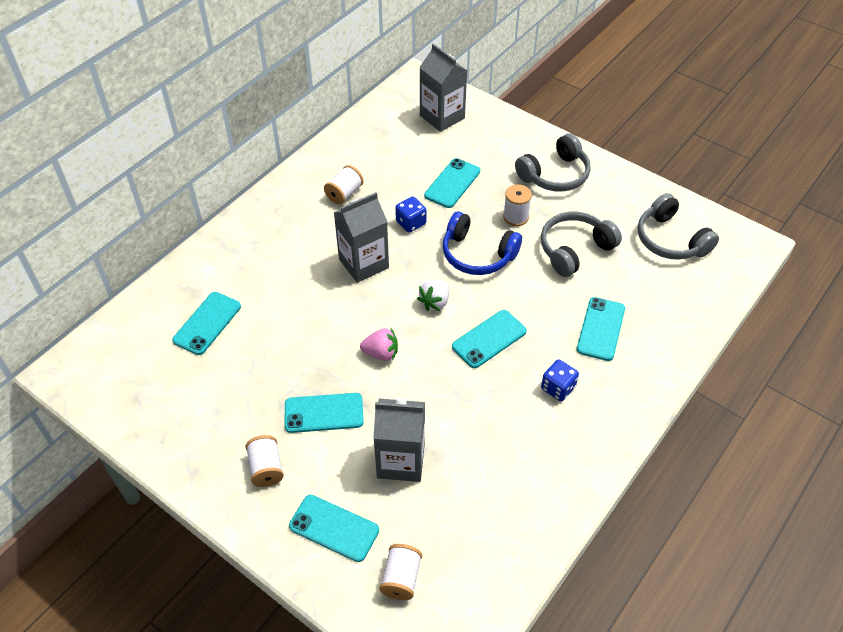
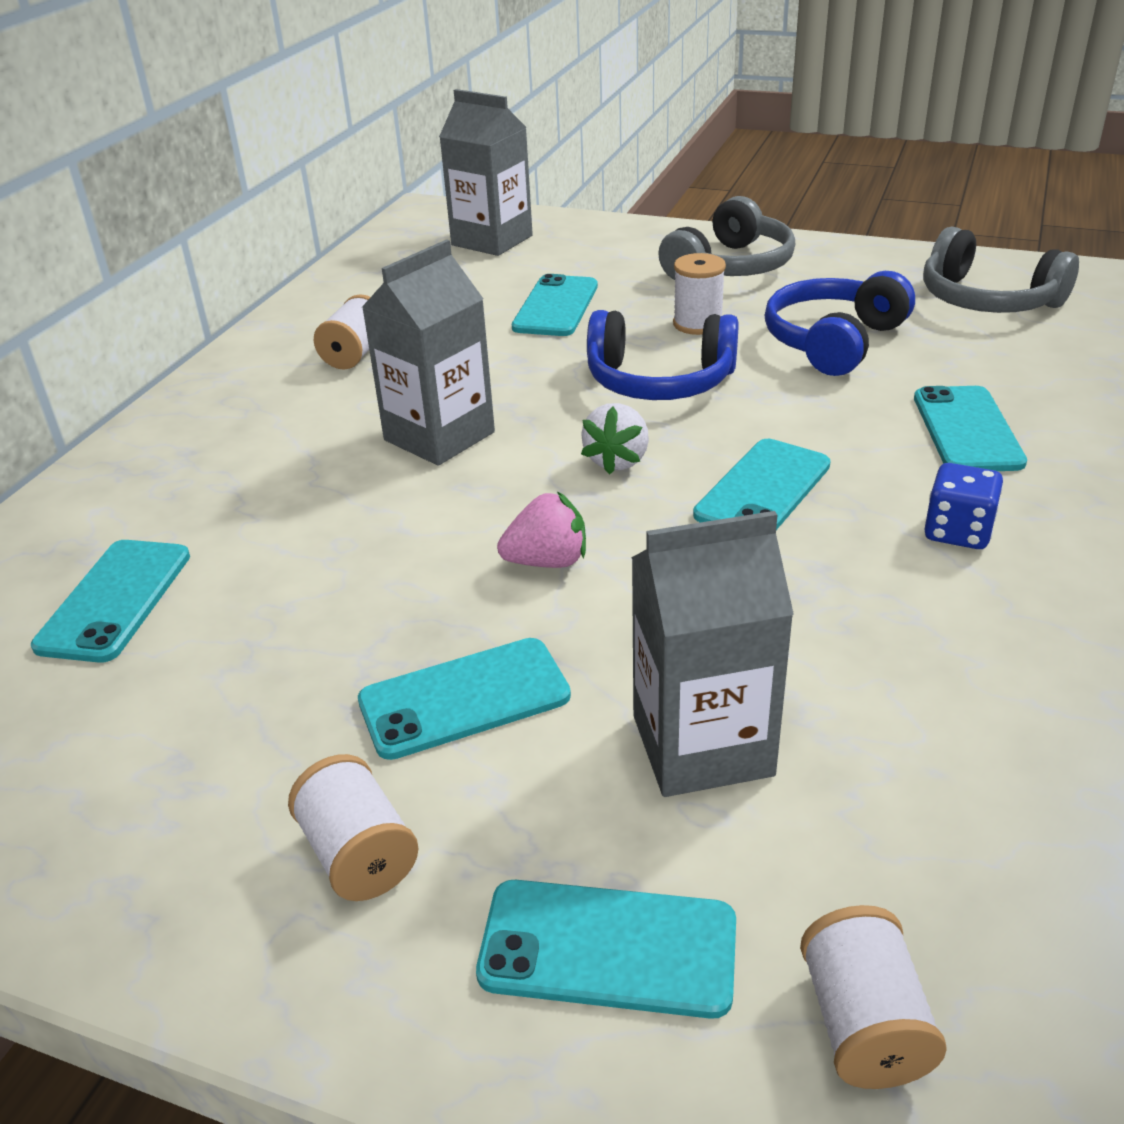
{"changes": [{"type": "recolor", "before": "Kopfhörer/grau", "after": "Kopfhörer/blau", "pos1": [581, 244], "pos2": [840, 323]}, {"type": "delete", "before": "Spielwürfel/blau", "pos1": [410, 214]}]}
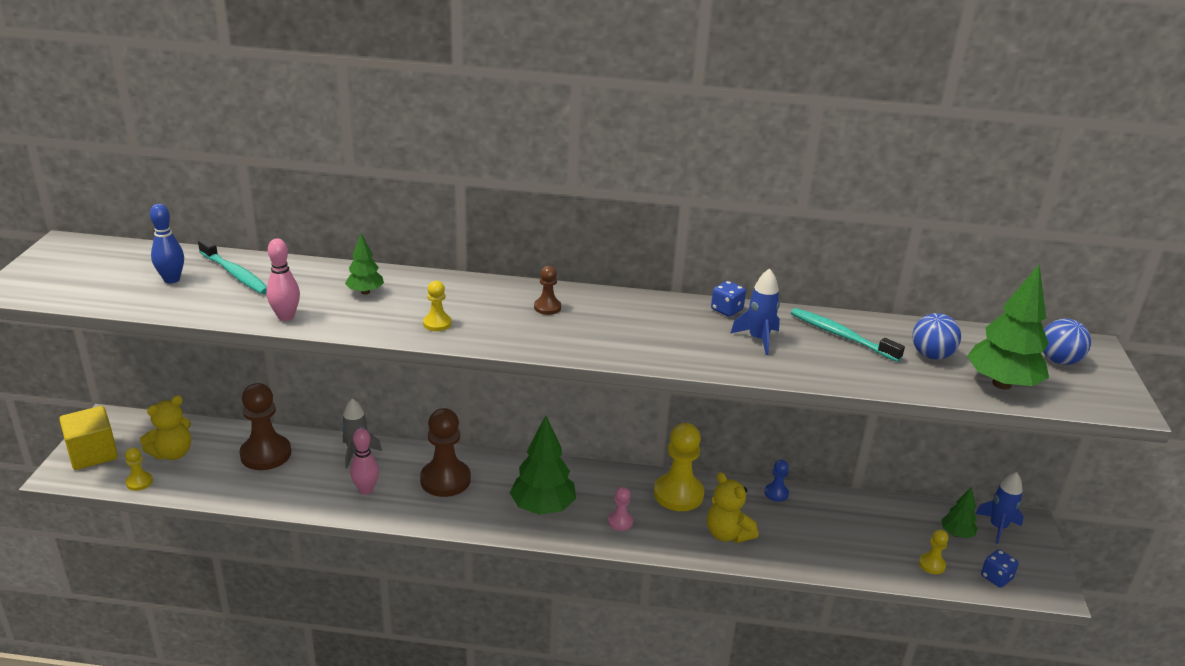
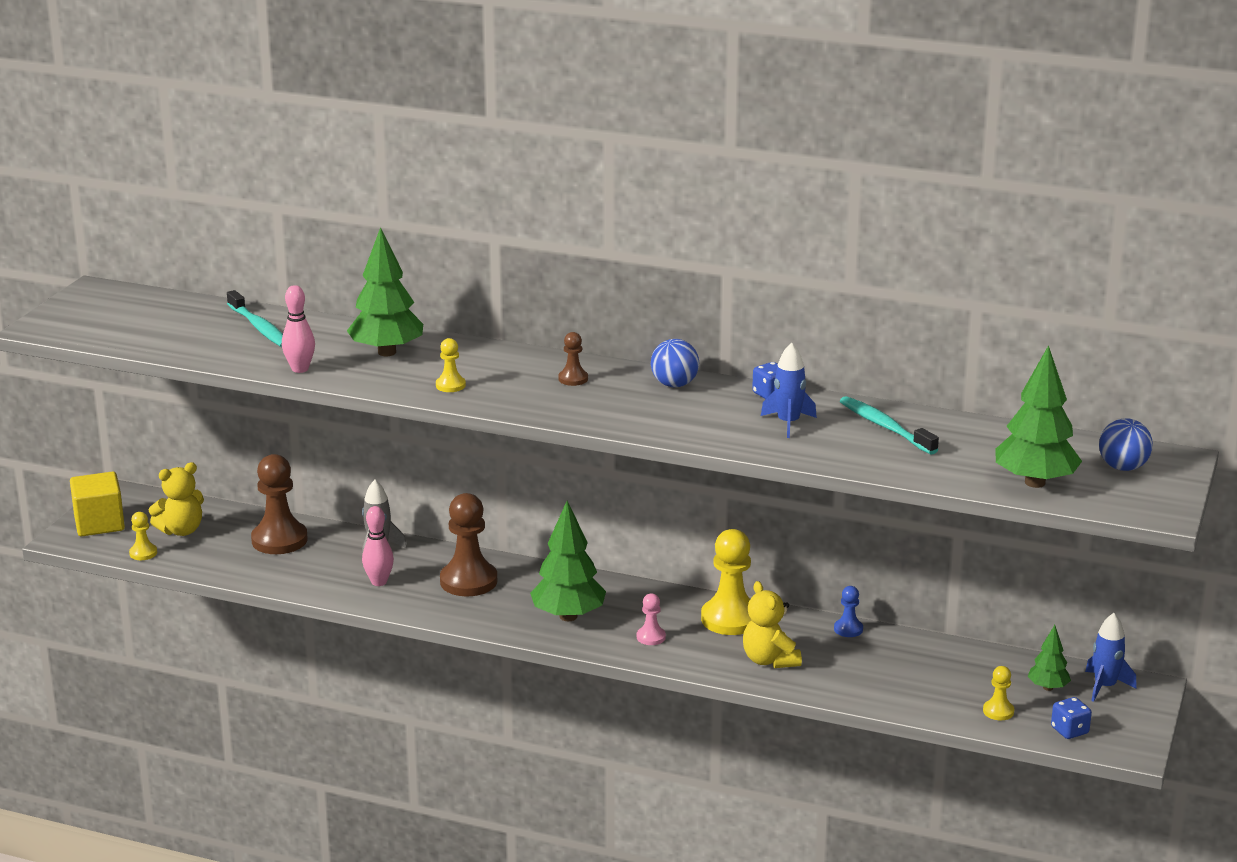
{"changes": [{"type": "resize", "before": "Baum/grün", "pos1": [364, 264], "pos2": [385, 291], "scale": 1.88}, {"type": "move", "before": "Ball/blau", "pos1": [936, 336], "pos2": [675, 363]}, {"type": "delete", "before": "Bowlingkegel/blau", "pos1": [167, 243]}]}
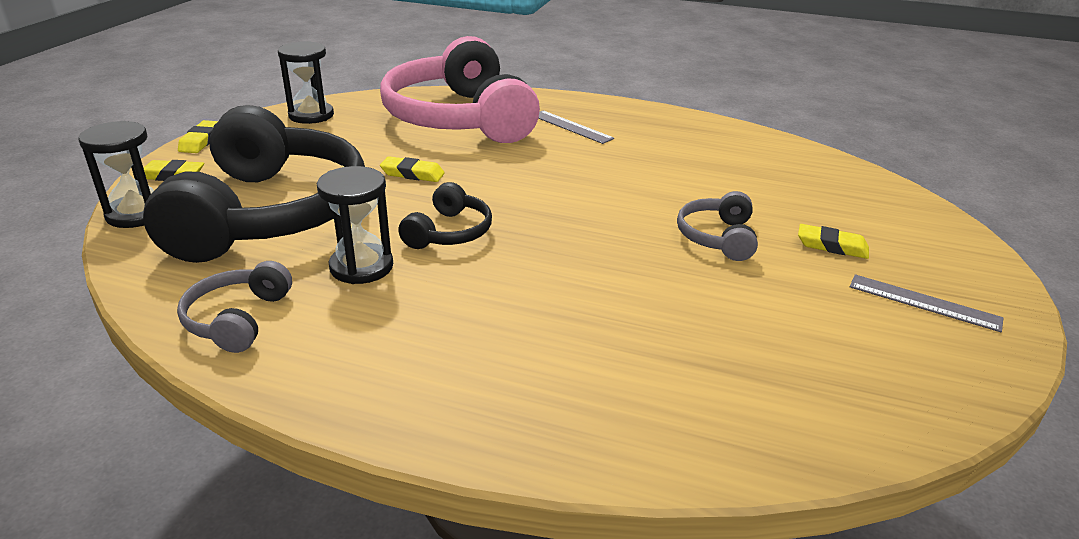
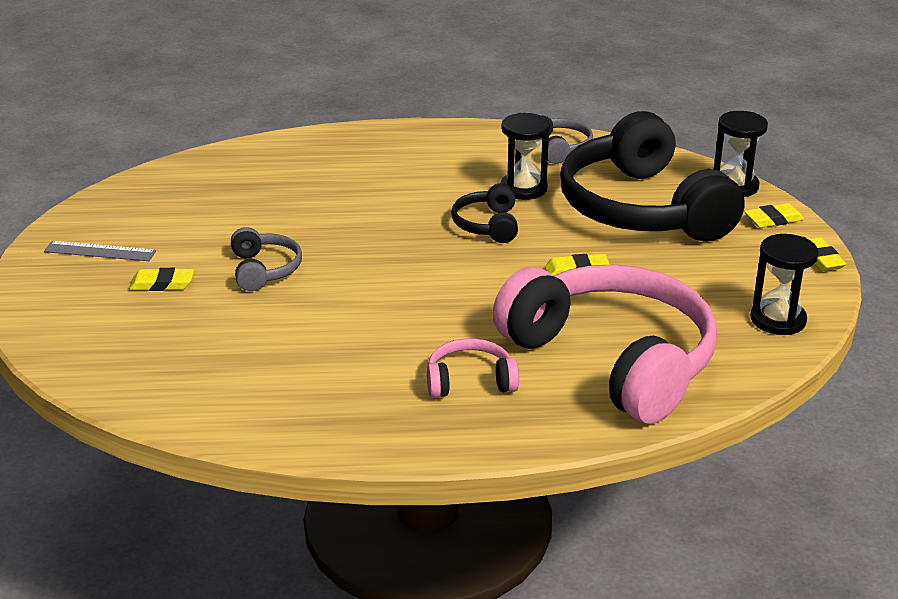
{"changes": [{"type": "replace", "before": "Lineal/grau", "after": "Kopfhörer/rosa", "pos1": [576, 127], "pos2": [473, 368]}]}
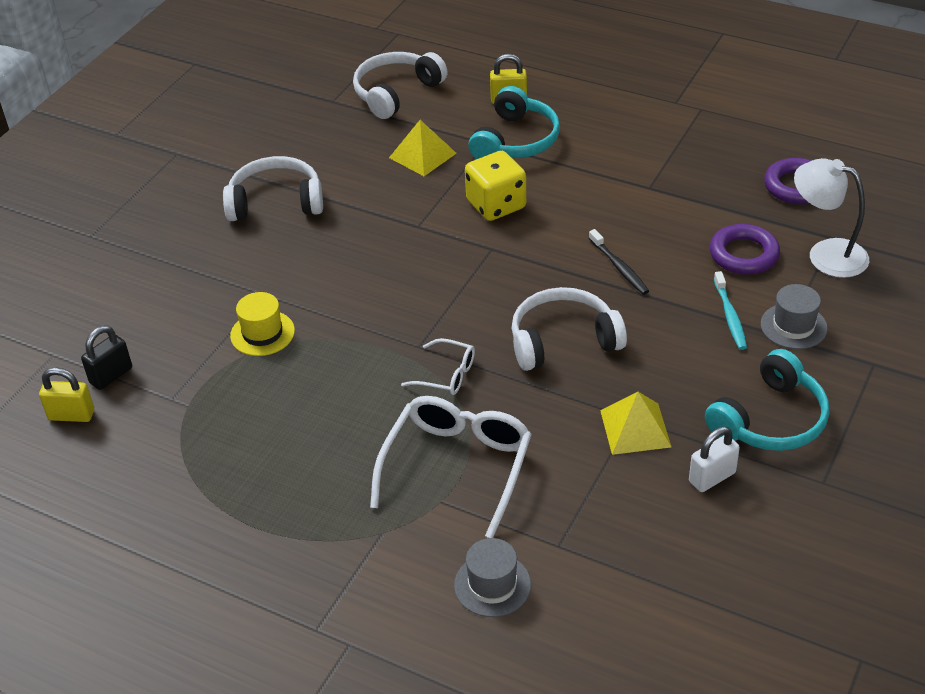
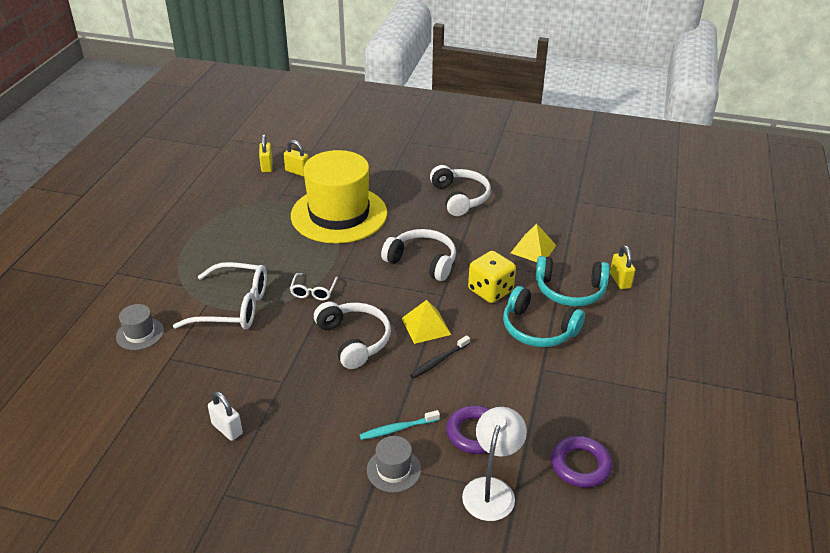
{"changes": [{"type": "recolor", "before": "Vorhängeschloss/schwarz", "after": "Vorhängeschloss/gelb", "pos1": [106, 357], "pos2": [296, 158]}, {"type": "resize", "before": "Hut/gelb", "pos1": [262, 324], "pos2": [339, 197], "scale": 2.46}, {"type": "move", "before": "Kopfhörer/weiß", "pos1": [400, 85], "pos2": [418, 255]}, {"type": "move", "before": "Pyramide/gelb", "pos1": [635, 423], "pos2": [426, 322]}, {"type": "move", "before": "Kopfhörer/türkis", "pos1": [767, 400], "pos2": [544, 316]}]}
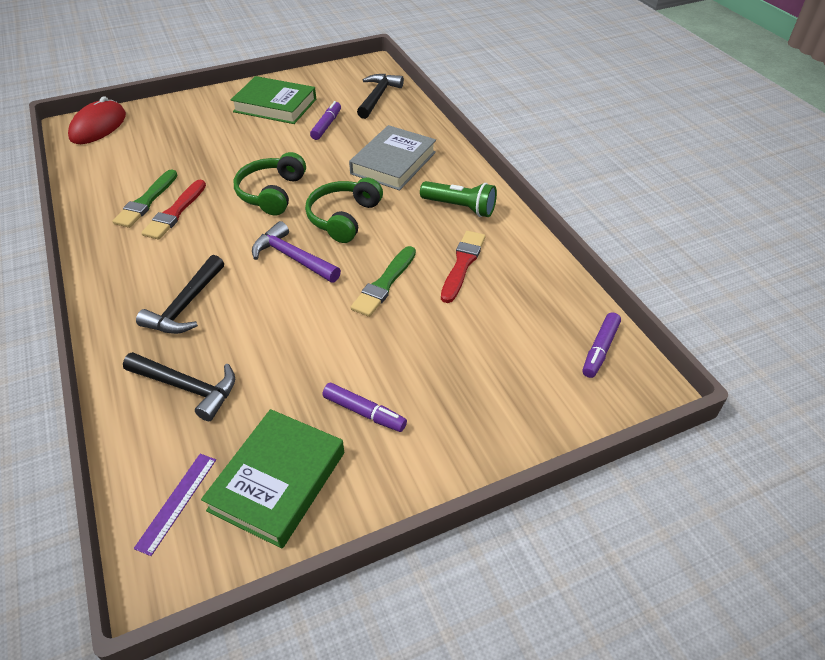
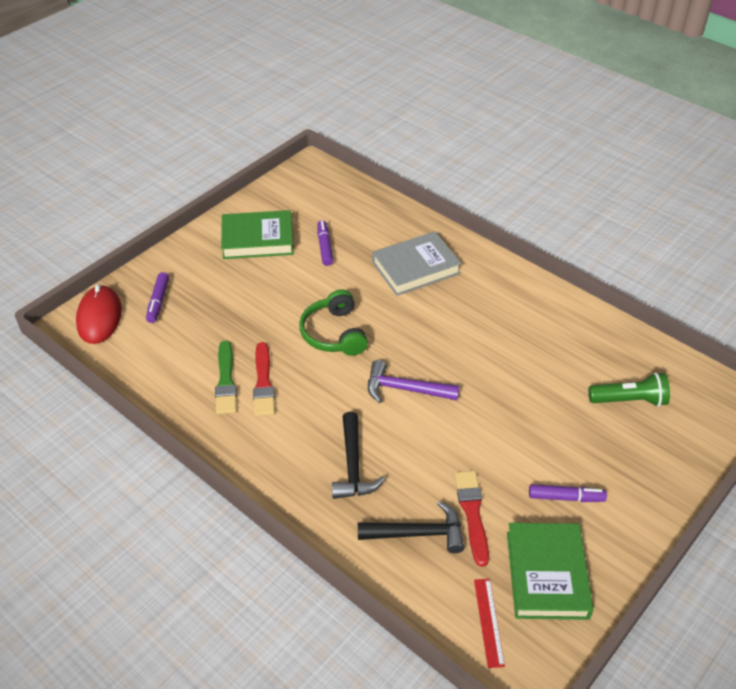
{"changes": [{"type": "move", "before": "Filzstift/lila", "pos1": [601, 345], "pos2": [157, 297]}, {"type": "rotate", "before": "Buch/grau", "pos1": [392, 157], "pos2": [416, 263], "turn": 60}, {"type": "move", "before": "Pinsel/rot", "pos1": [463, 267], "pos2": [472, 519]}, {"type": "recolor", "before": "Lineal/lila", "after": "Lineal/rot", "pos1": [175, 505], "pos2": [489, 623]}, {"type": "move", "before": "Taschenlampe/grün", "pos1": [458, 199], "pos2": [629, 390]}, {"type": "delete", "before": "Kopfhörer/grün", "pos1": [344, 210]}, {"type": "delete", "before": "Pinsel/grün", "pos1": [383, 281]}, {"type": "delete", "before": "Hammer/schwarz", "pos1": [380, 96]}]}
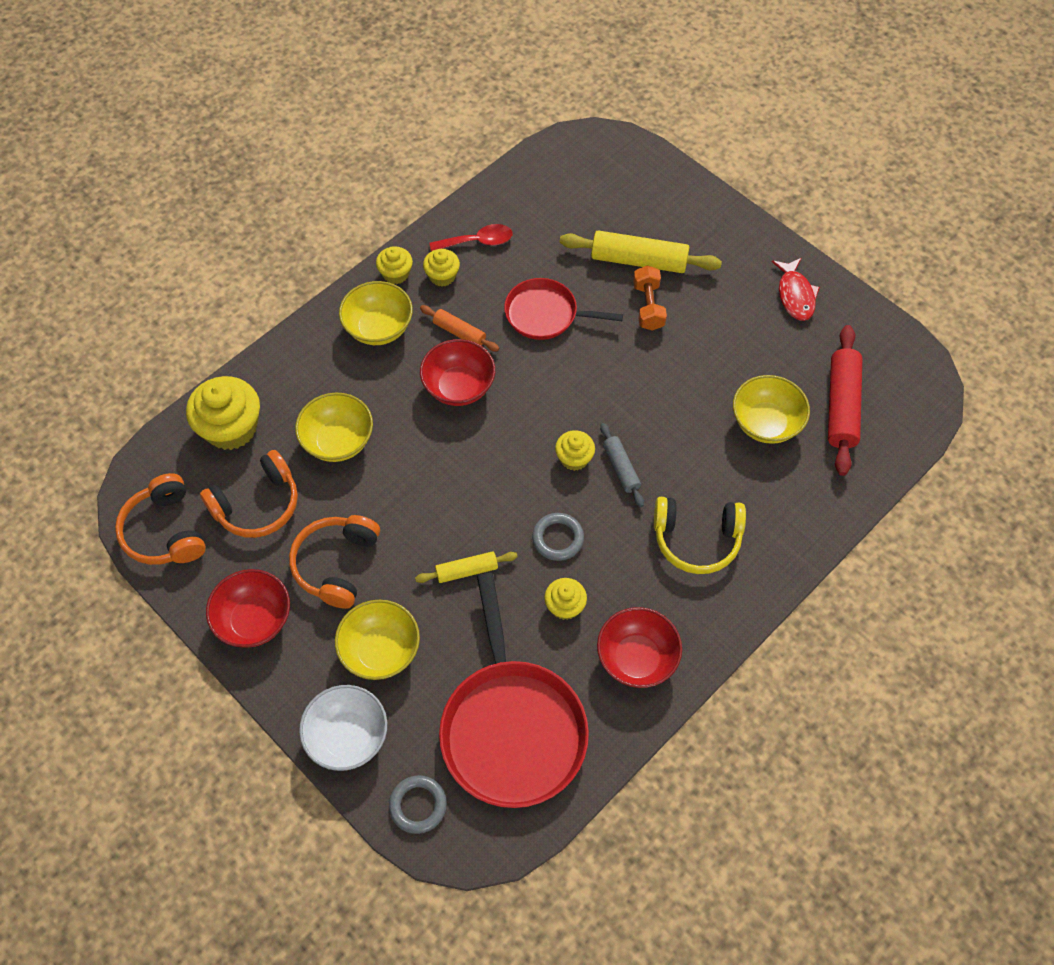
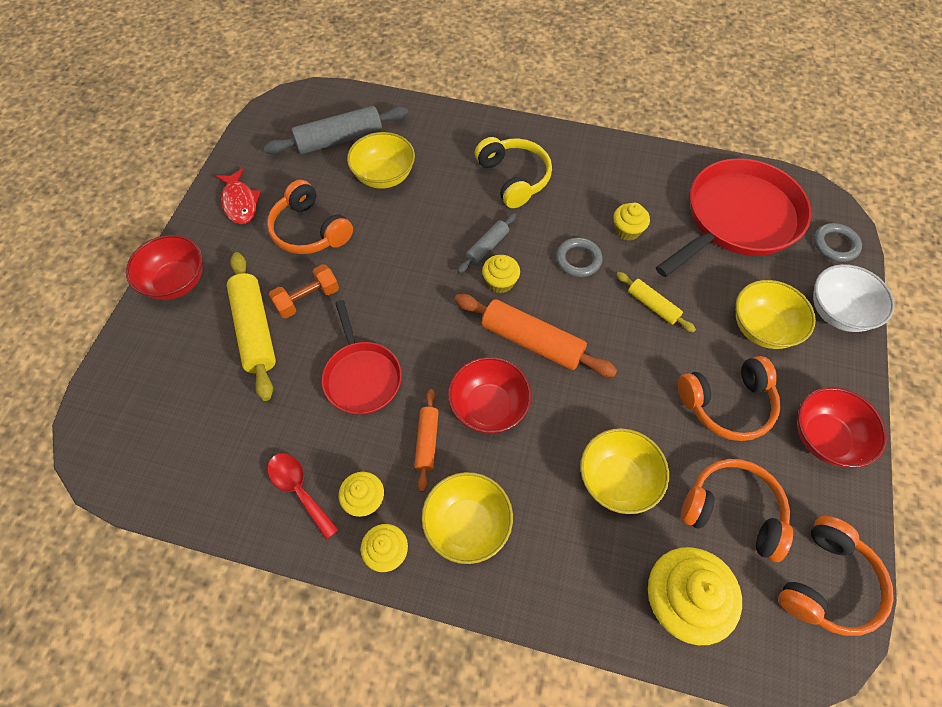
{"changes": [{"type": "move", "before": "Schüssel/rot", "pos1": [639, 647], "pos2": [164, 267]}, {"type": "rotate", "before": "Fisch/rot", "pos1": [796, 289], "pos2": [238, 196], "turn": 105}, {"type": "recolor", "before": "Nudelholz/rot", "after": "Nudelholz/grau", "pos1": [845, 400], "pos2": [336, 130]}, {"type": "insert", "after": "Kopfhörer/orange", "pos2": [310, 217]}, {"type": "insert", "after": "Nudelholz/orange", "pos2": [536, 335]}]}
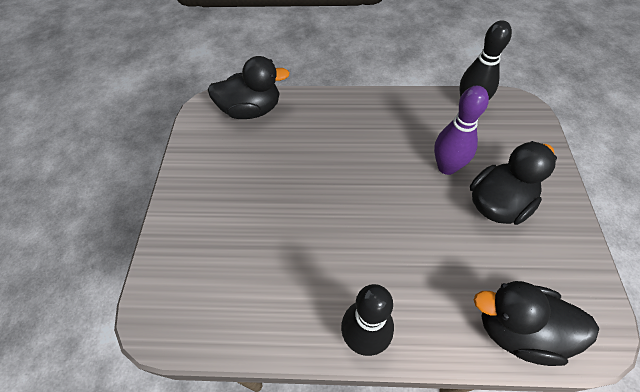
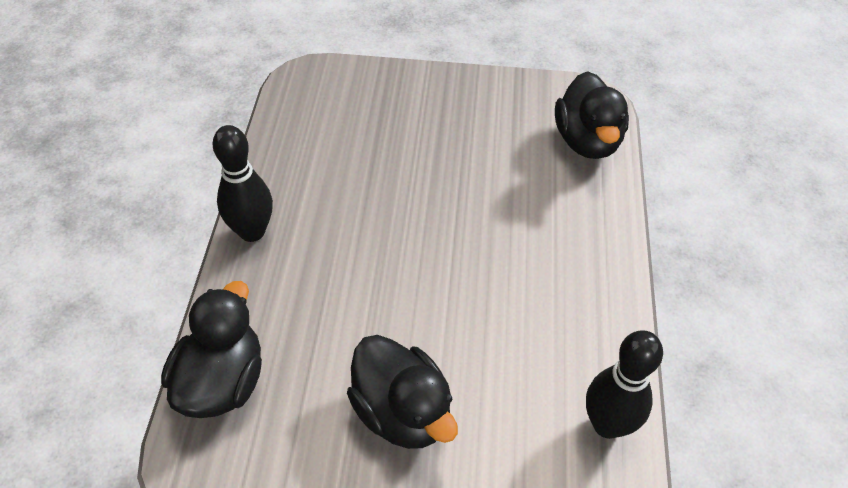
{"changes": [{"type": "delete", "before": "Bowlingkegel/lila", "pos1": [461, 130]}]}
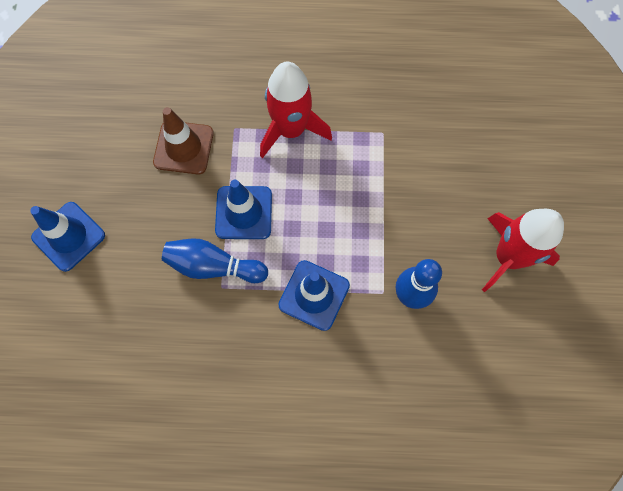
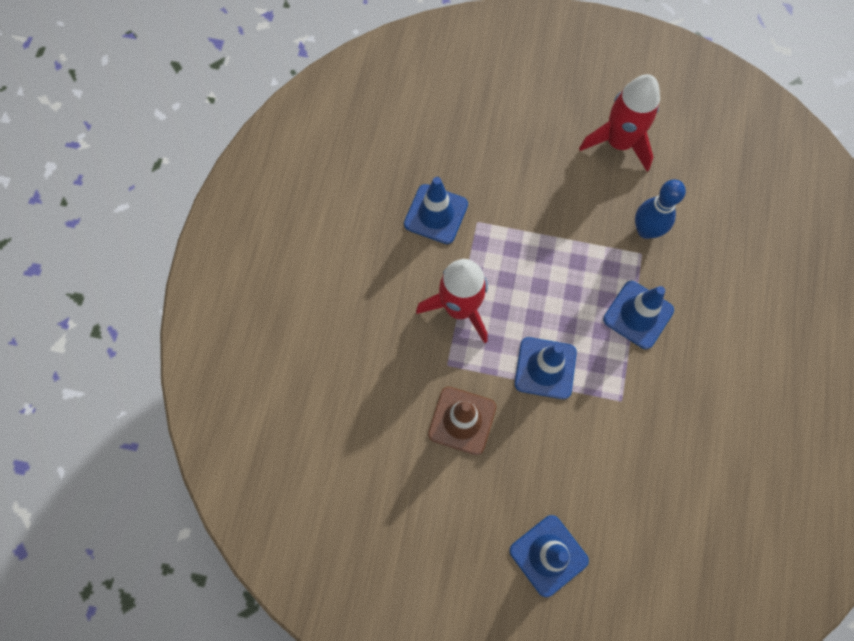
{"changes": [{"type": "insert", "after": "Leitkegel/blau", "pos2": [436, 210]}, {"type": "delete", "before": "Bowlingkegel/blau", "pos1": [215, 260]}]}
